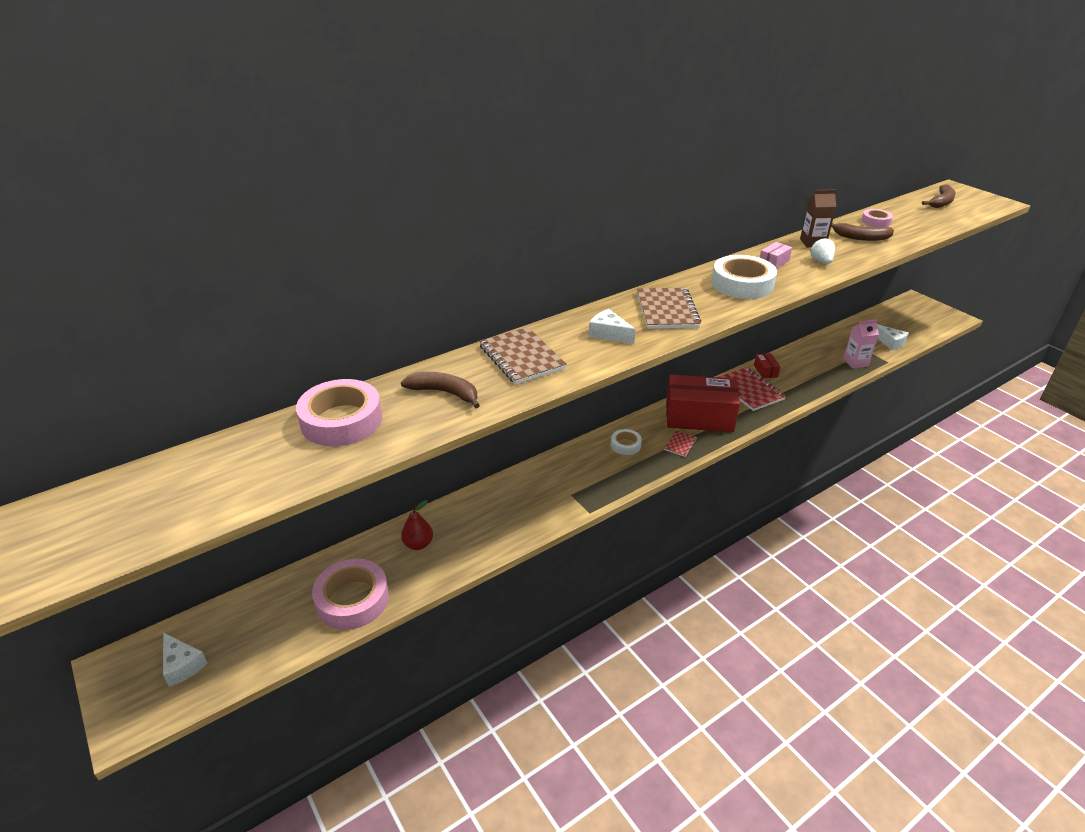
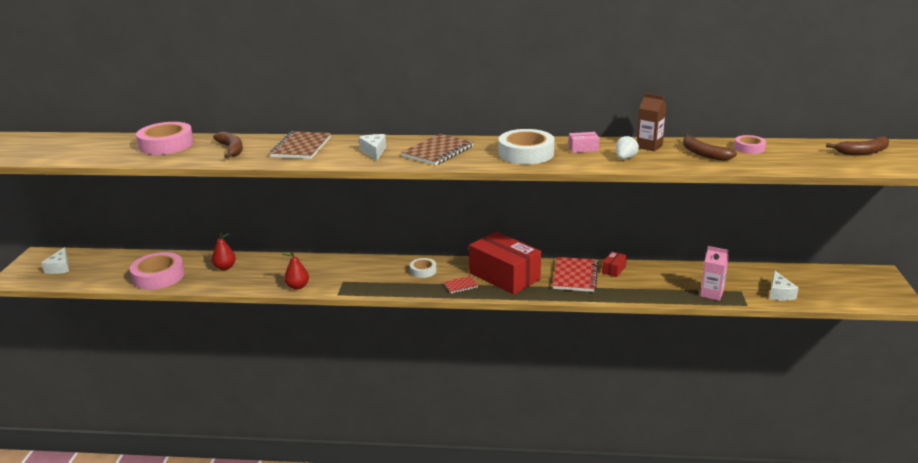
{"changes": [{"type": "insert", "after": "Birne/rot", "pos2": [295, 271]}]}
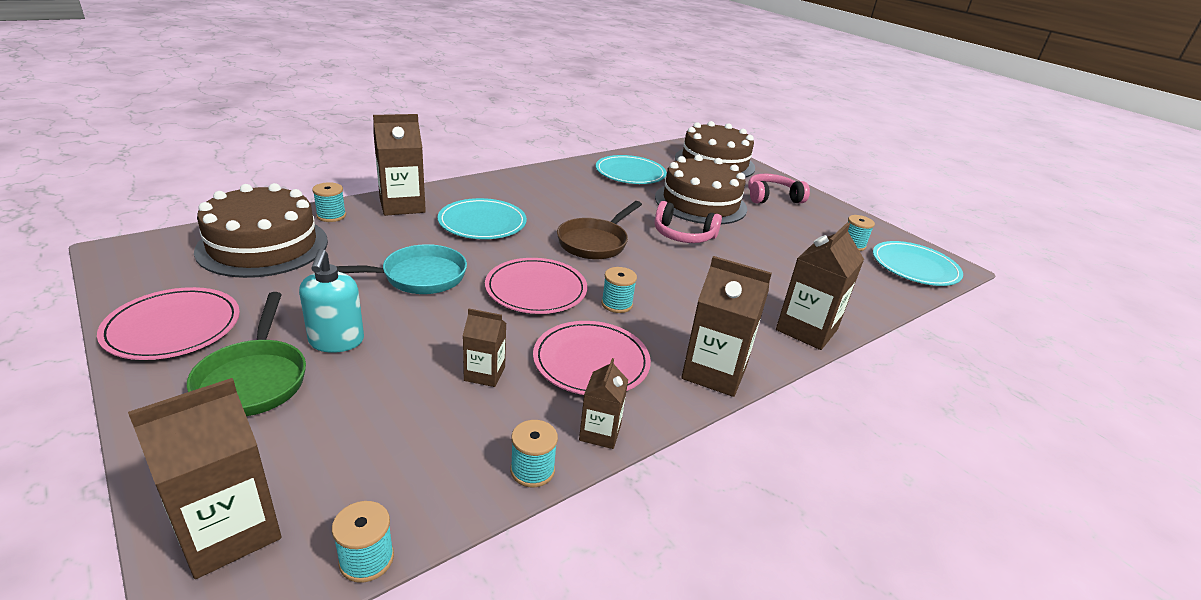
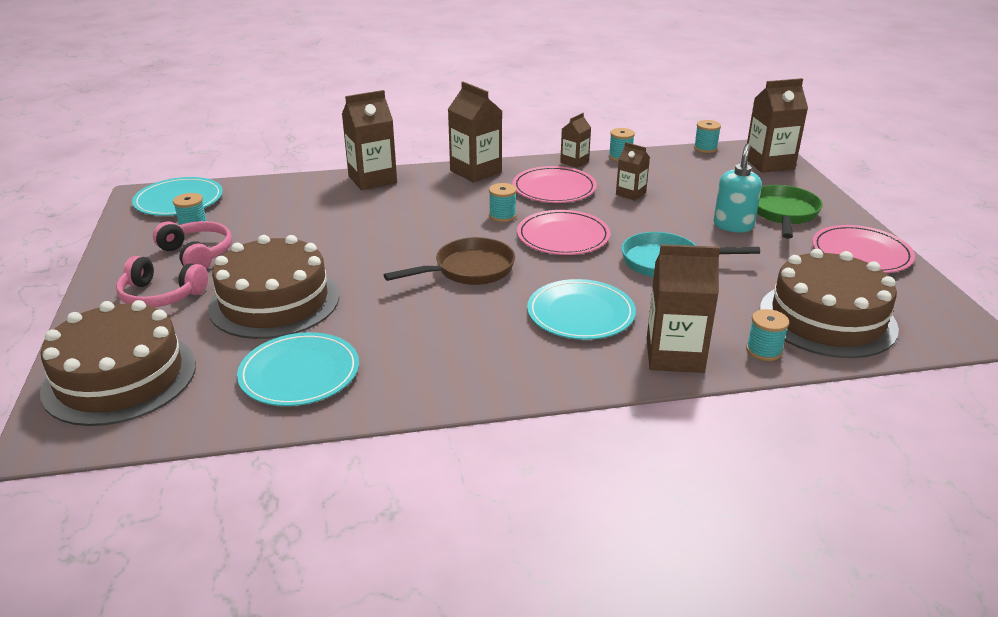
{"changes": [{"type": "move", "before": "Kopfhörer/rosa", "pos1": [688, 222], "pos2": [192, 244]}]}
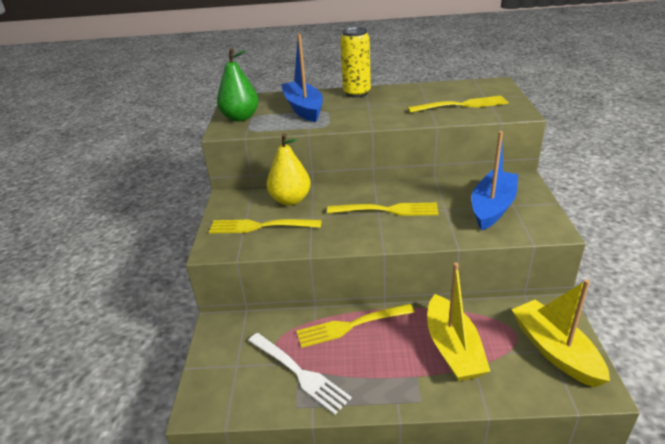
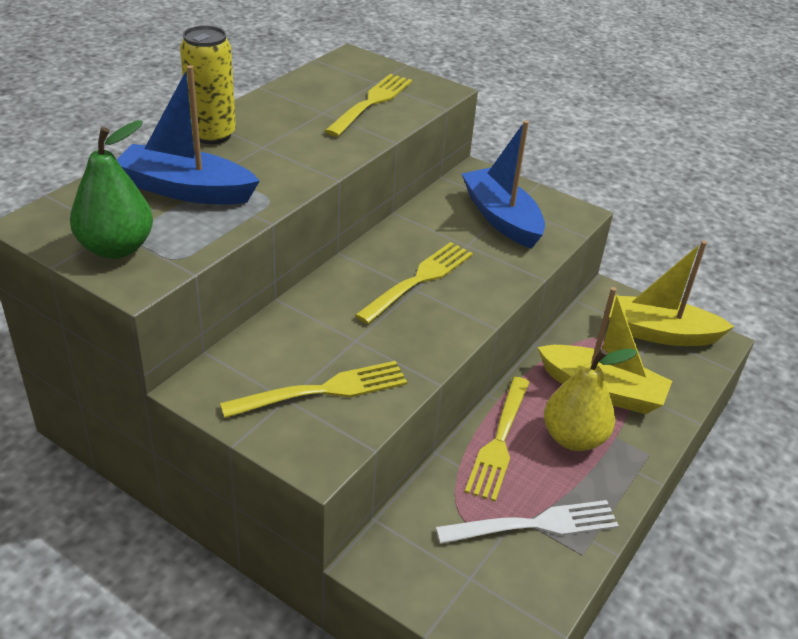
{"changes": [{"type": "rotate", "before": "Gabel/gelb", "pos1": [265, 226], "pos2": [313, 389], "turn": -150}, {"type": "move", "before": "Birne/gelb", "pos1": [289, 169], "pos2": [590, 399]}]}
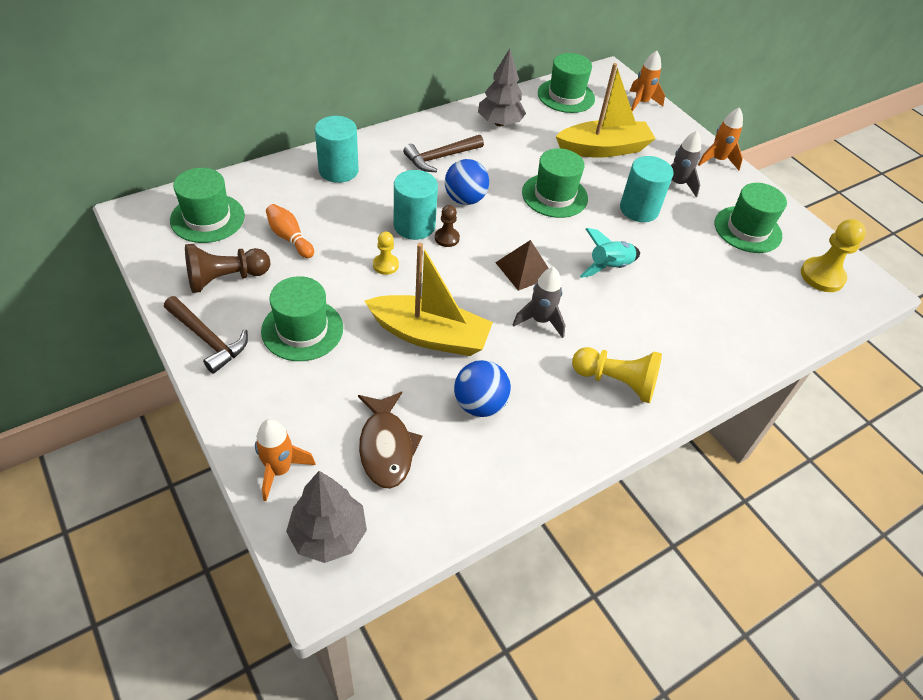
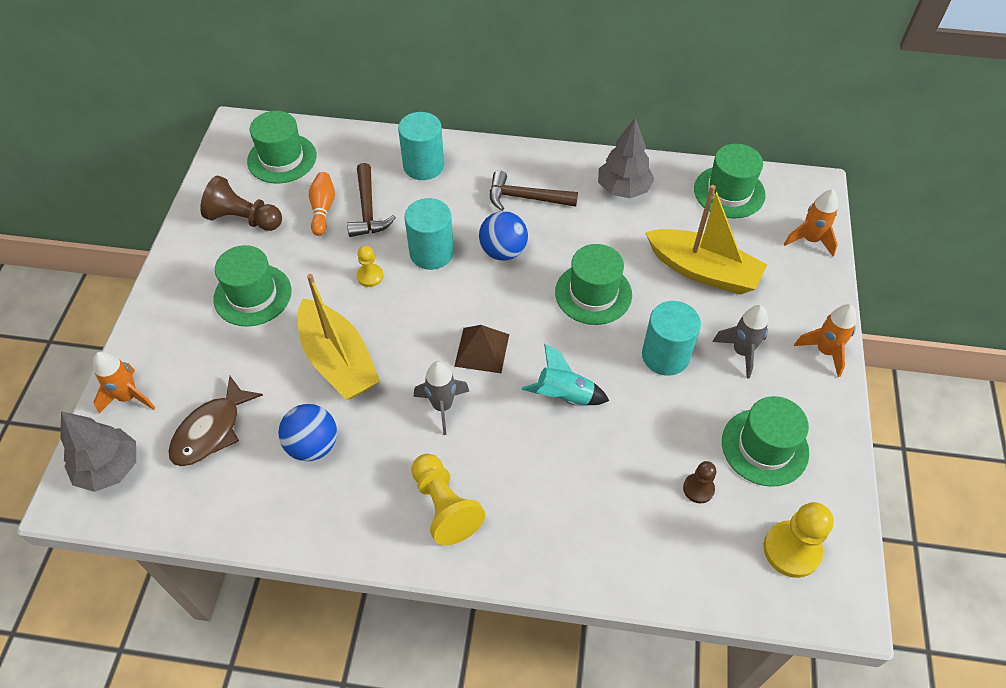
{"changes": [{"type": "move", "before": "Hammer/braun", "pos1": [206, 335], "pos2": [371, 200]}, {"type": "move", "before": "Bauer/braun", "pos1": [447, 226], "pos2": [699, 482]}]}
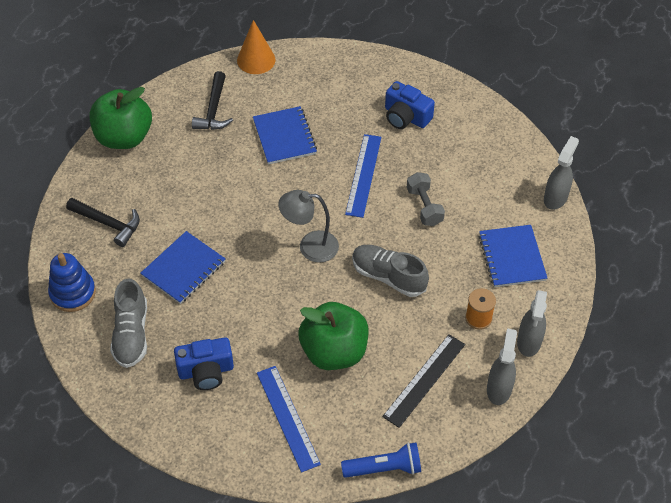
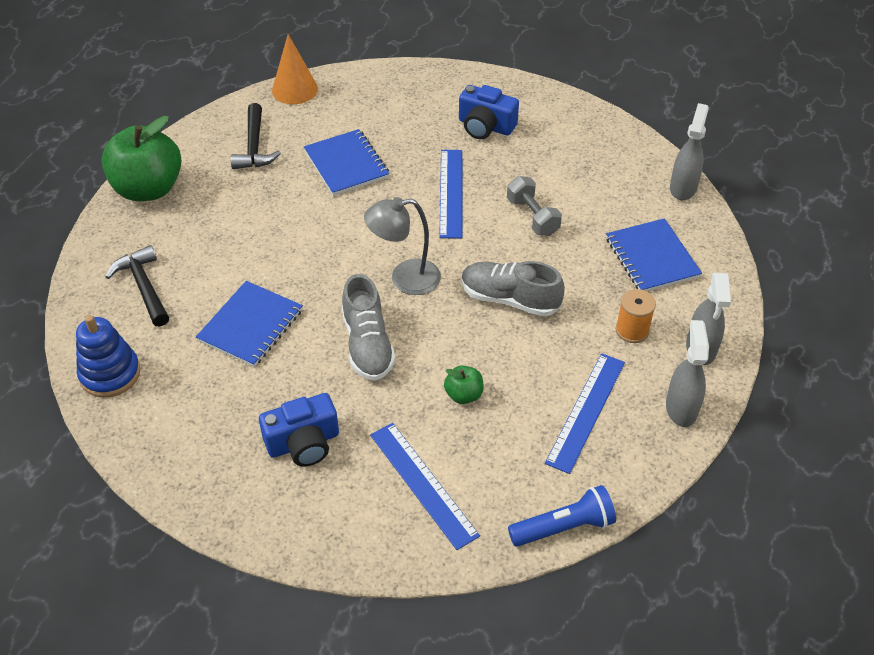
{"changes": [{"type": "rotate", "before": "Hammer/schwarz", "pos1": [103, 222], "pos2": [137, 285], "turn": -135}, {"type": "move", "before": "Schuh/grau", "pos1": [128, 323], "pos2": [369, 327]}, {"type": "resize", "before": "Apfel/grün", "pos1": [333, 336], "pos2": [464, 384], "scale": 0.44}, {"type": "recolor", "before": "Lineal/schwarz", "after": "Lineal/blau", "pos1": [423, 381], "pos2": [585, 413]}]}
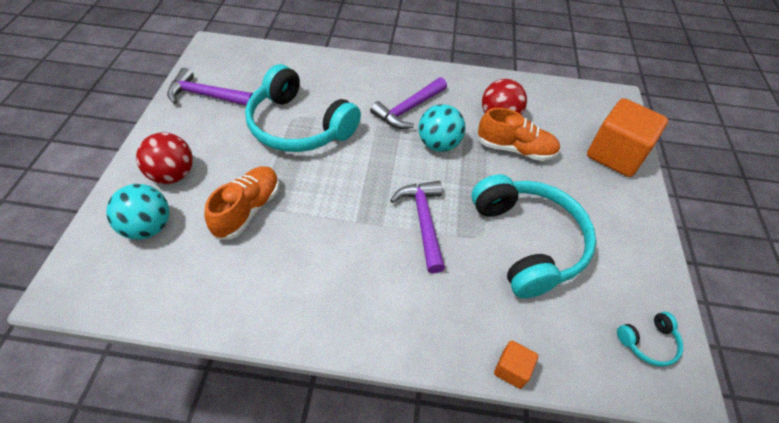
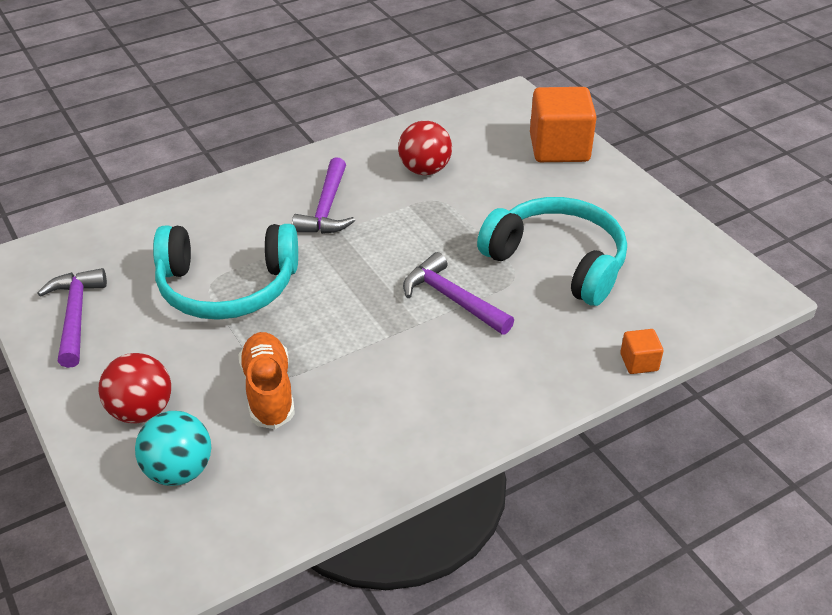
{"changes": [{"type": "rotate", "before": "Hammer/lila", "pos1": [210, 87], "pos2": [72, 318], "turn": 105}, {"type": "delete", "before": "Ball/türkis", "pos1": [442, 128]}, {"type": "delete", "before": "Schuh/orange", "pos1": [518, 134]}, {"type": "delete", "before": "Kopfhörer/türkis", "pos1": [650, 339]}]}
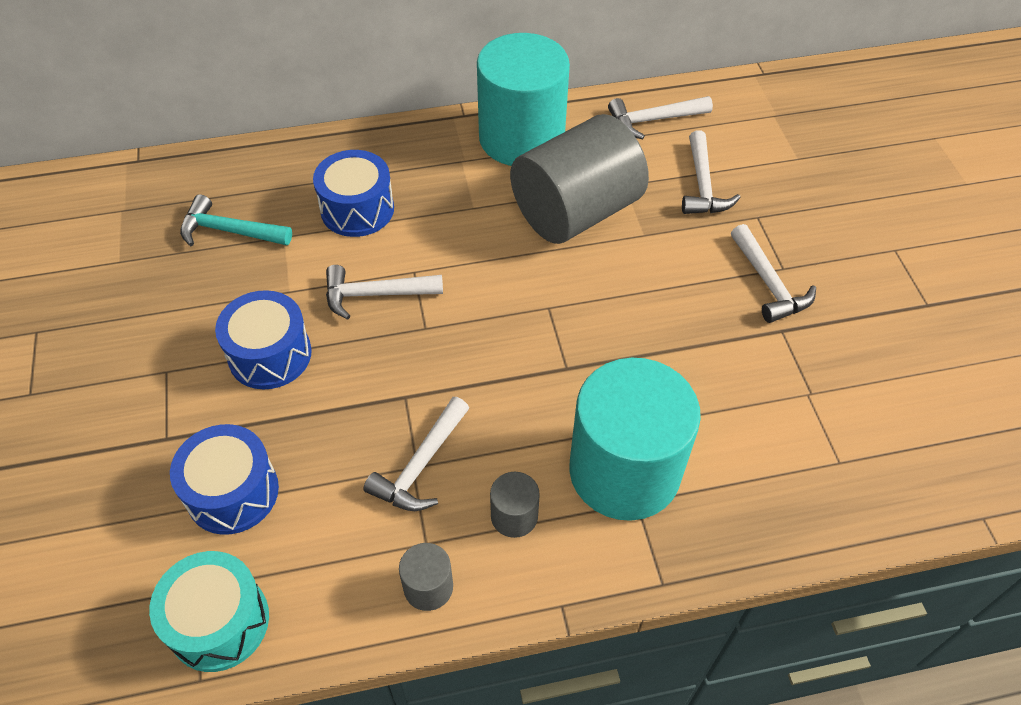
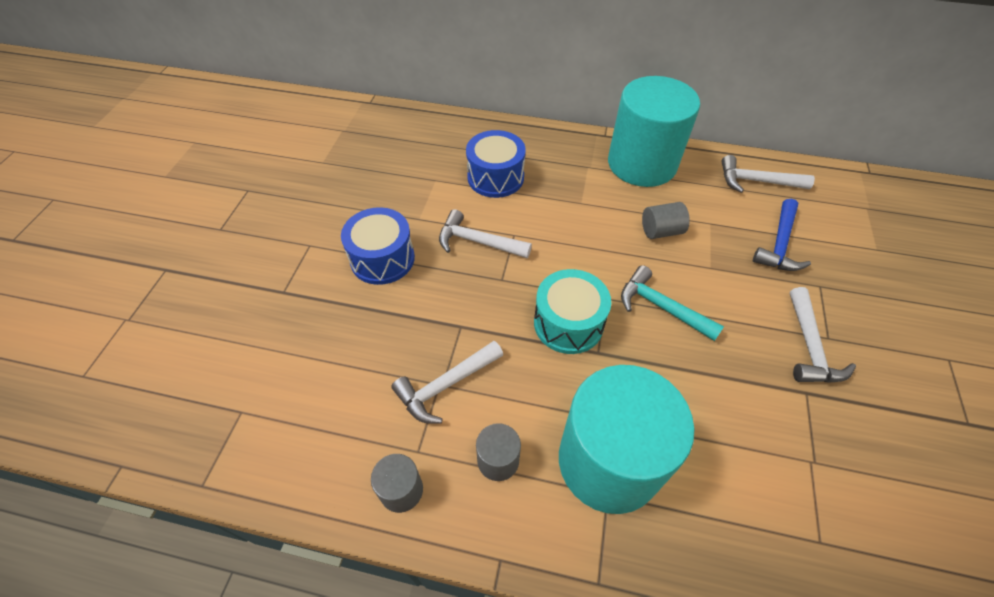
{"changes": [{"type": "move", "before": "Trommel/türkis", "pos1": [209, 611], "pos2": [572, 311]}, {"type": "move", "before": "Hammer/türkis", "pos1": [236, 220], "pos2": [672, 303]}, {"type": "resize", "before": "Vollzylinder/grau", "pos1": [579, 179], "pos2": [666, 220], "scale": 0.41}, {"type": "recolor", "before": "Hammer/weiß", "after": "Hammer/blau", "pos1": [711, 172], "pos2": [782, 235]}, {"type": "delete", "before": "Trommel/blau", "pos1": [224, 479]}]}
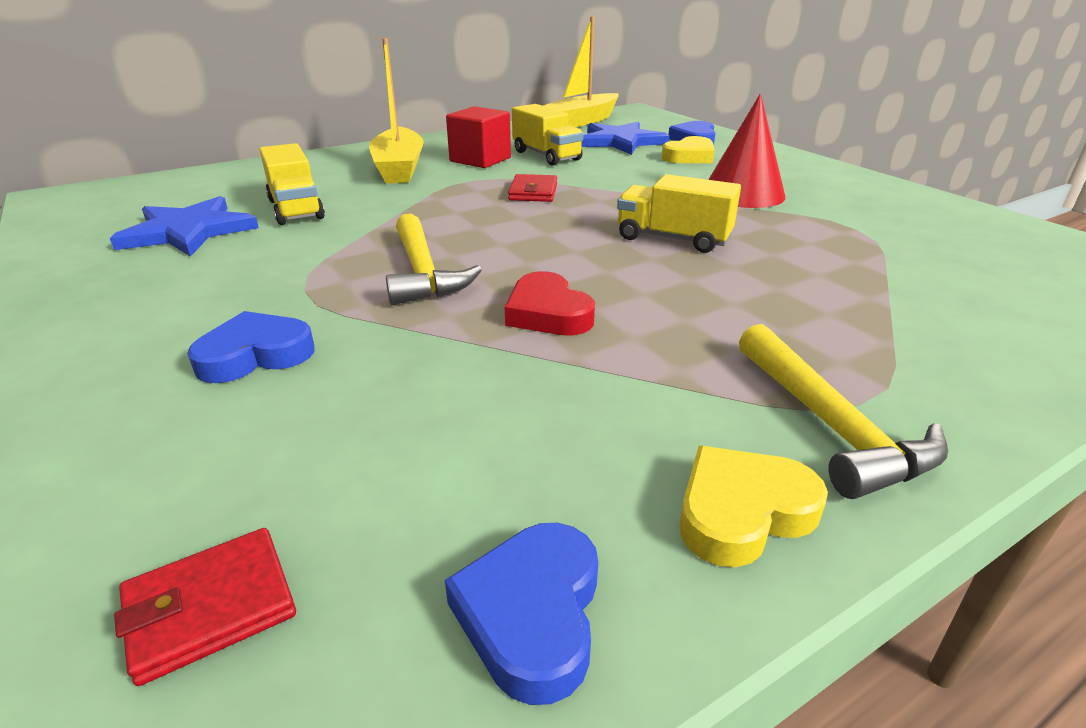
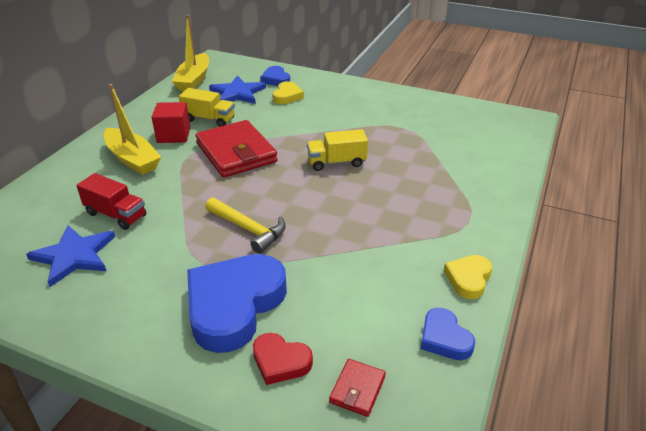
{"changes": [{"type": "recolor", "before": "Lastwagen/gelb", "after": "Lastwagen/rot", "pos1": [292, 184], "pos2": [111, 201]}, {"type": "resize", "before": "Herz/blau", "pos1": [251, 347], "pos2": [237, 303], "scale": 2.04}, {"type": "resize", "before": "Geldbörse/rot", "pos1": [532, 188], "pos2": [236, 149], "scale": 2.24}, {"type": "move", "before": "Herz/rot", "pos1": [550, 303], "pos2": [283, 359]}, {"type": "delete", "before": "Kegel/rot", "pos1": [746, 151]}, {"type": "delete", "before": "Hammer/gelb", "pos1": [843, 411]}]}
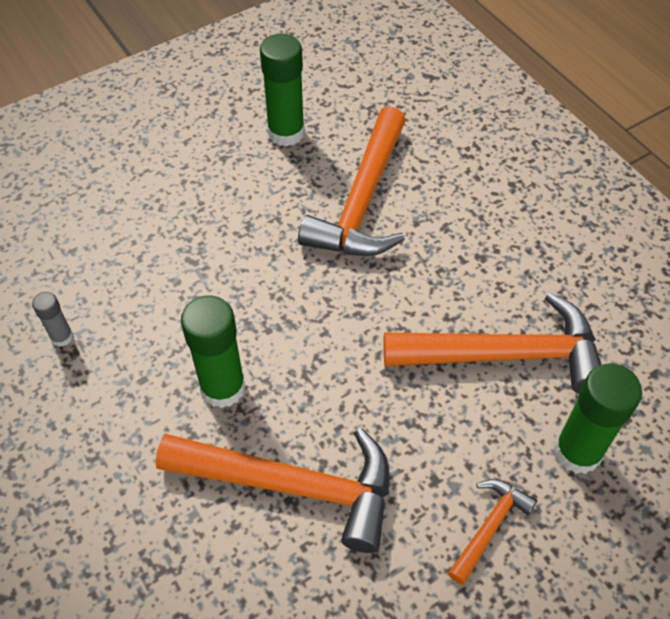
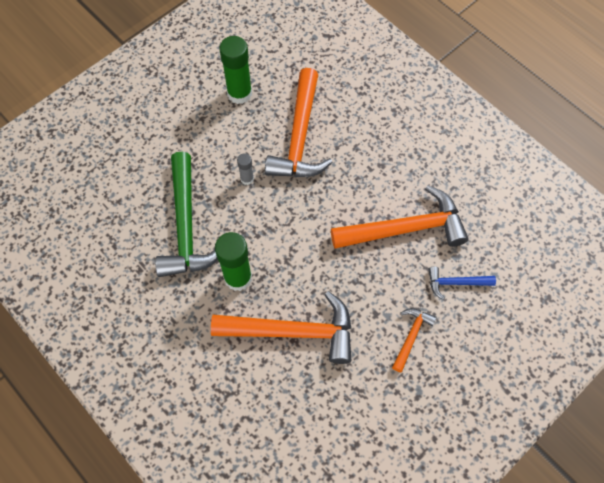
{"changes": [{"type": "insert", "after": "Hammer/grün", "pos2": [186, 214]}, {"type": "move", "before": "Klebestift/grau", "pos1": [52, 319], "pos2": [245, 169]}, {"type": "replace", "before": "Klebestift/grün", "after": "Hammer/blau", "pos1": [598, 418], "pos2": [462, 283]}]}
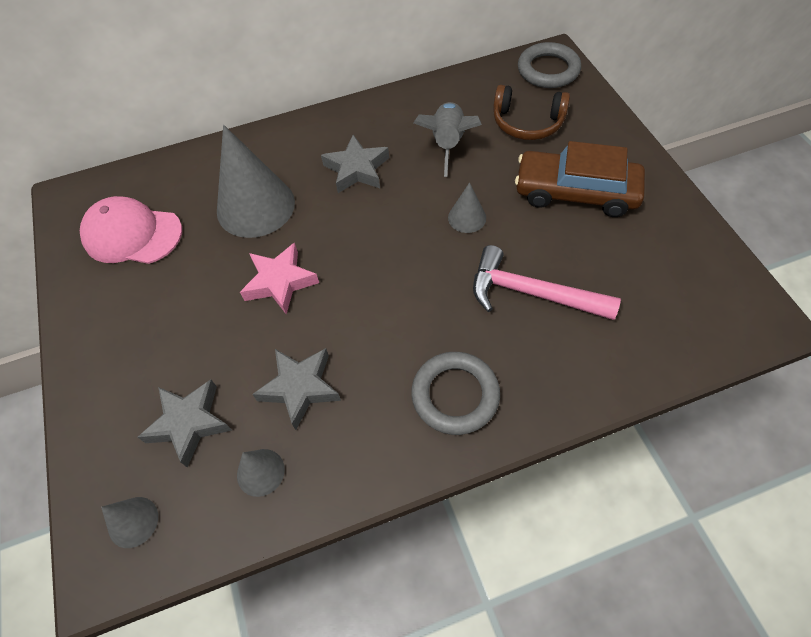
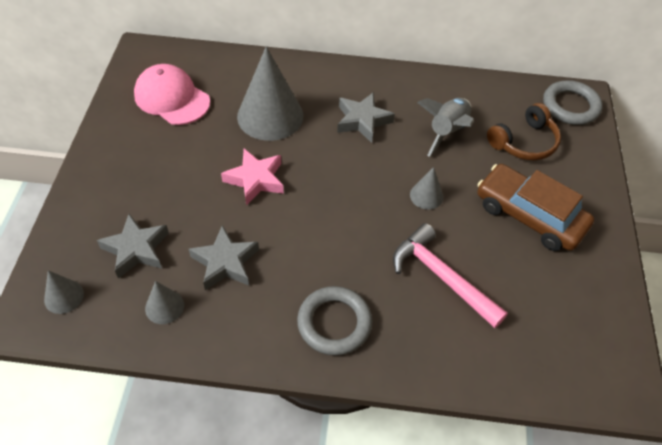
{"changes": [{"type": "rotate", "before": "Kopfhörer/braun", "pos1": [531, 112], "pos2": [524, 132], "turn": -75}]}
